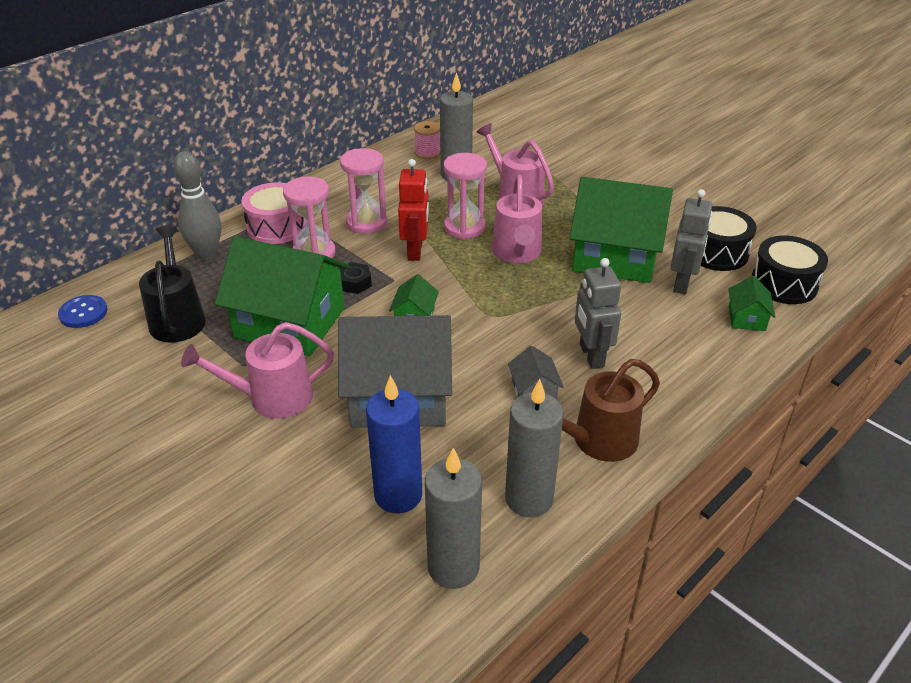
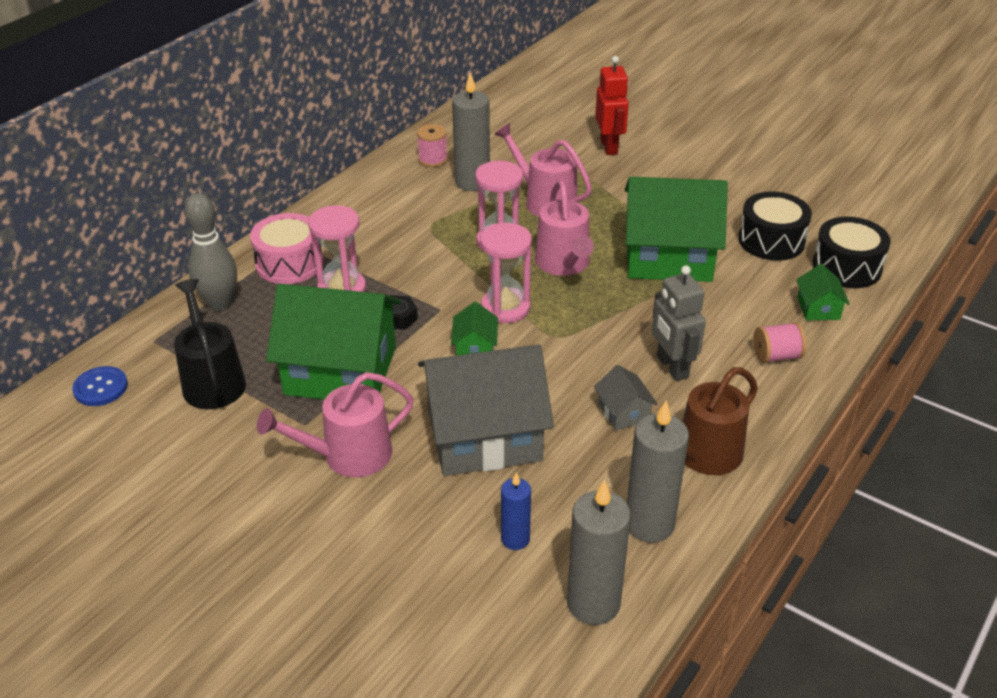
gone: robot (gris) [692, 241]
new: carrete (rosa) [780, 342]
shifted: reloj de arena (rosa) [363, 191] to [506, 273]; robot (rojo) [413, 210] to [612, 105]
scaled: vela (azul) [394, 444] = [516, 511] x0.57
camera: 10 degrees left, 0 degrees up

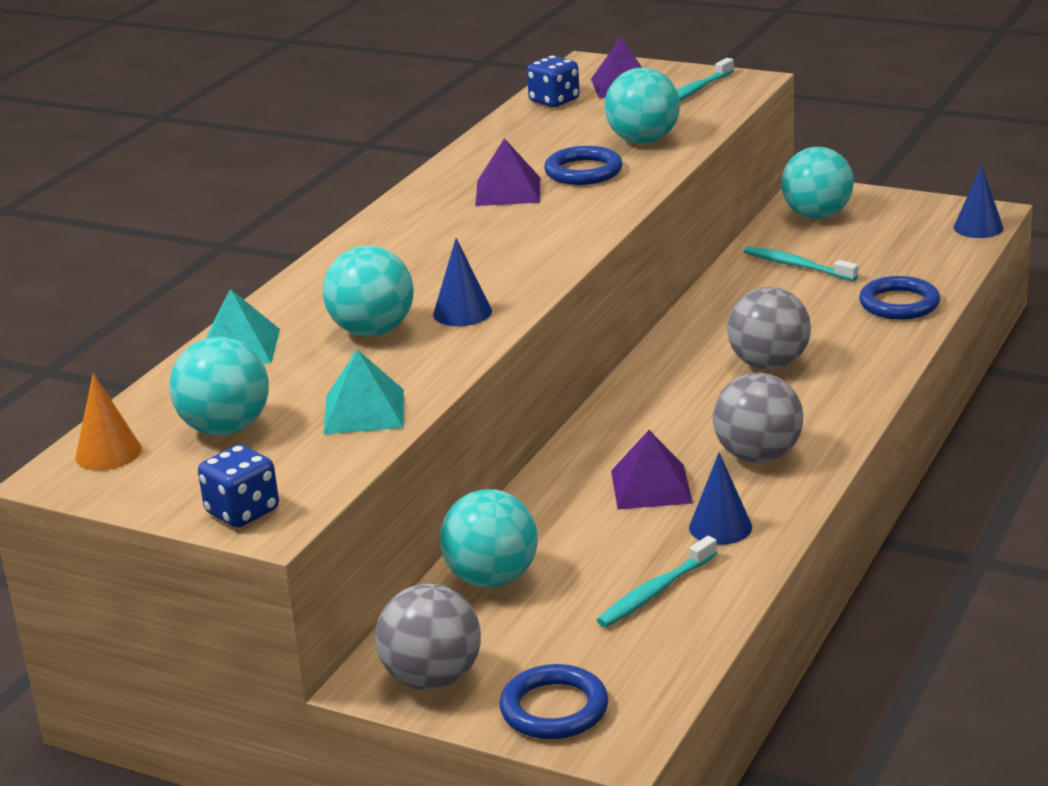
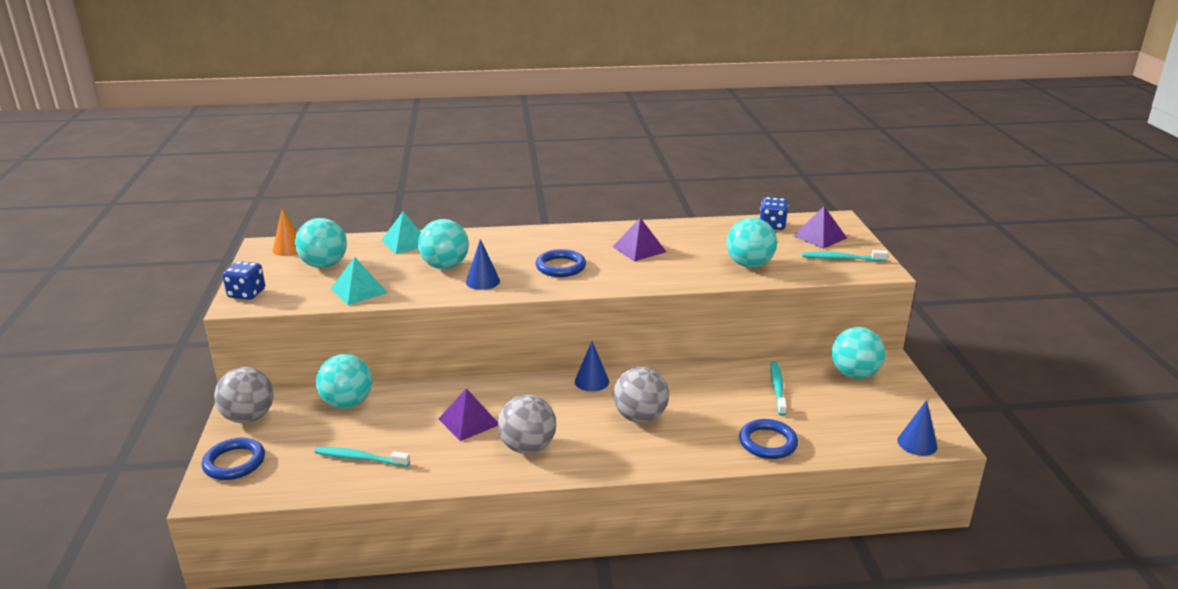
shifted: anillo (azul) [583, 165] to [561, 263]; cono (azul) [720, 498] to [592, 366]
camera: 55 degrees right, 0 degrees up

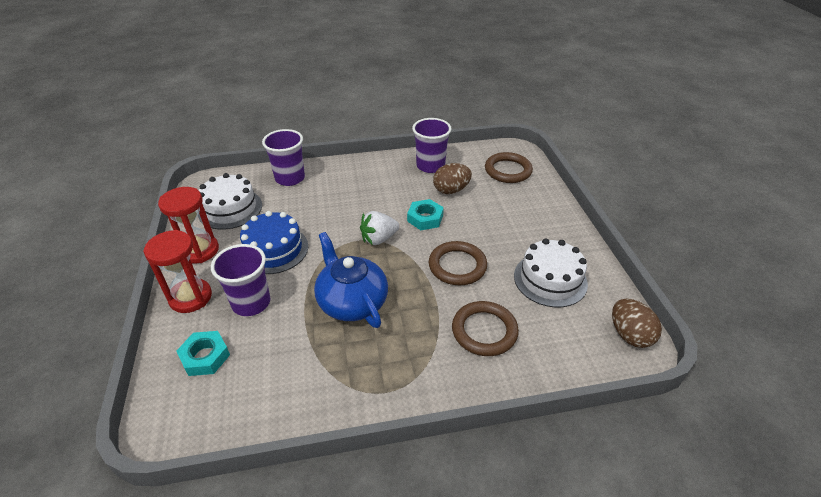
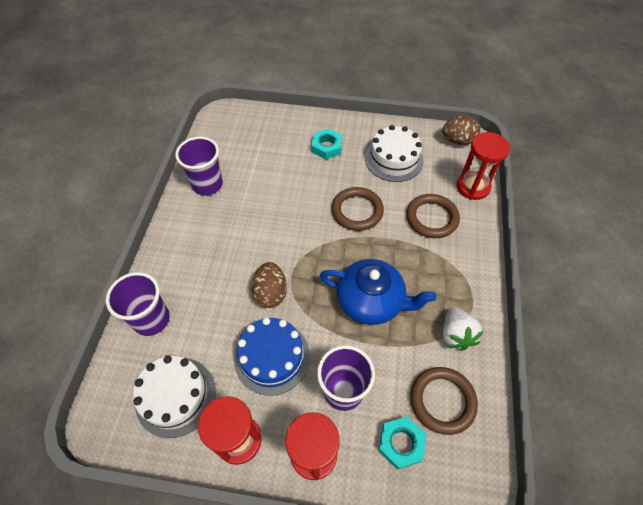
new: reloj de arena (rojo) [483, 166]
shifted: huevo (marrón) [452, 178] to [269, 285]; tuerca (turquesa) [425, 214] to [327, 143]; anillo (marrón) [509, 167] to [444, 401]; fresa (blanco) [379, 228] to [463, 329]
rotated: tetera (azul) [351, 280] = [378, 292] 150 degrees counterclockwise
camera: 70 degrees left, 15 degrees up

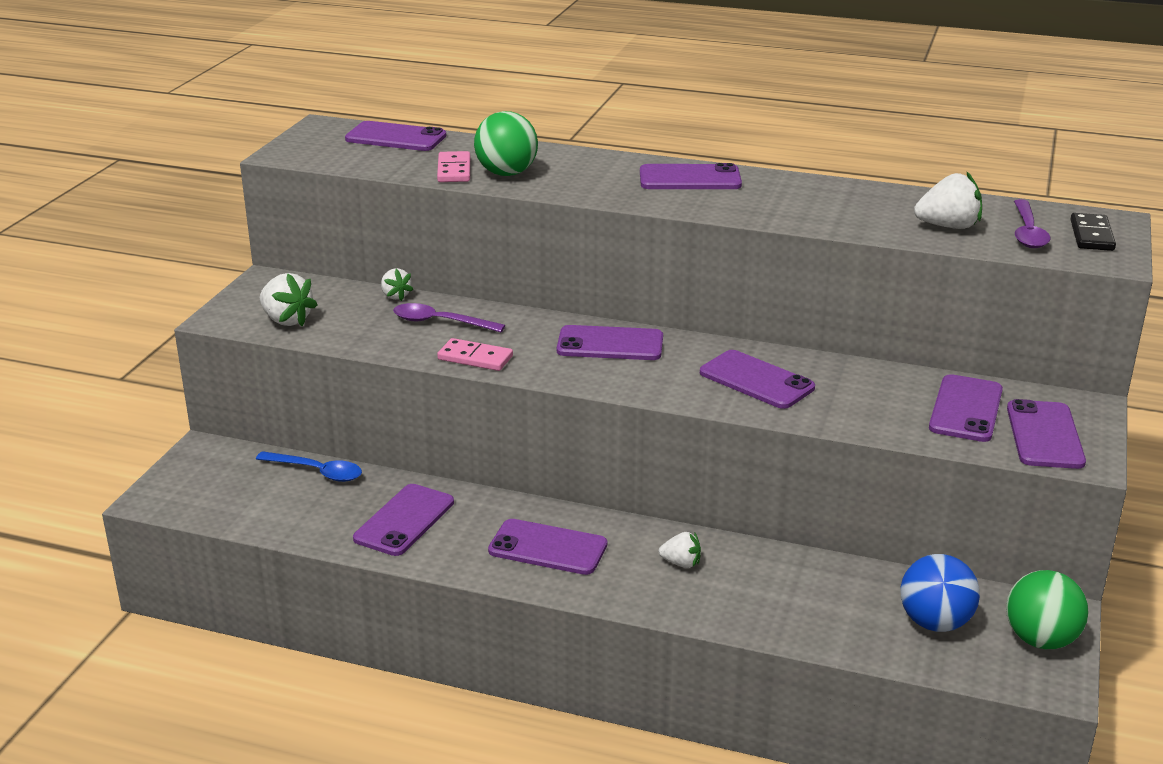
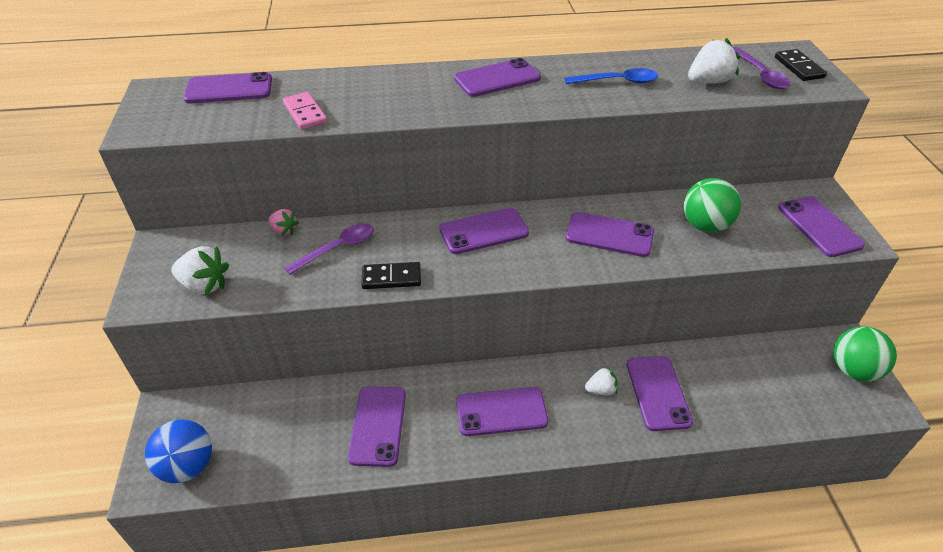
shifted: pelota (azul) [940, 593] to [178, 451]; cuchara (azul) [309, 466] to [611, 76]; móvil (morado) [966, 408] to [660, 393]; pelota (verde) [506, 143] to [712, 205]
repainted: fresa (blanco) [397, 284] to fresa (rosa) [283, 222]; ficha de dominó (rosa) [475, 354] to ficha de dominó (negro) [391, 275]
rotated: cuchara (morado) [449, 317] = [329, 249] 150 degrees clockwise
camera: 25 degrees left, 15 degrees up

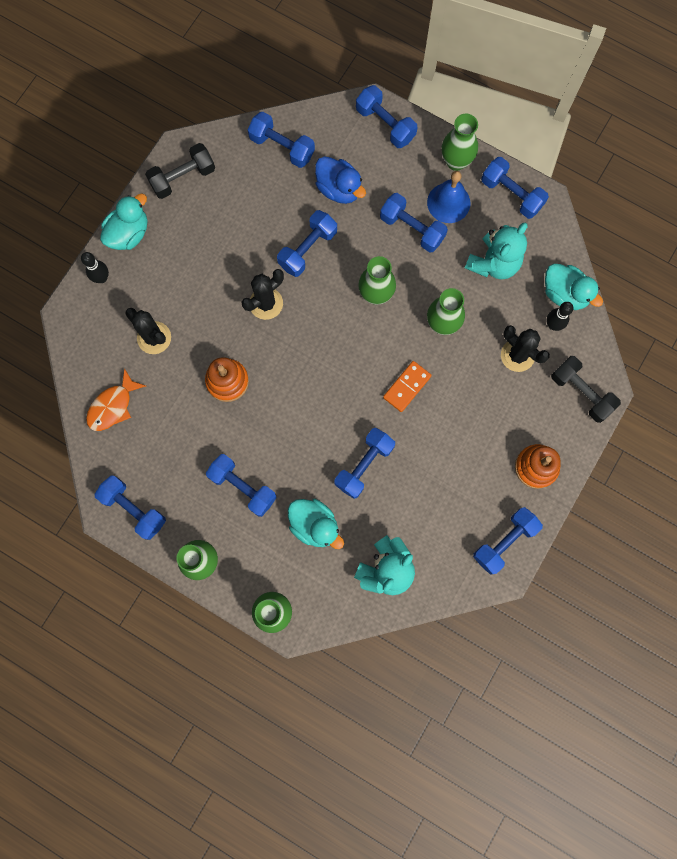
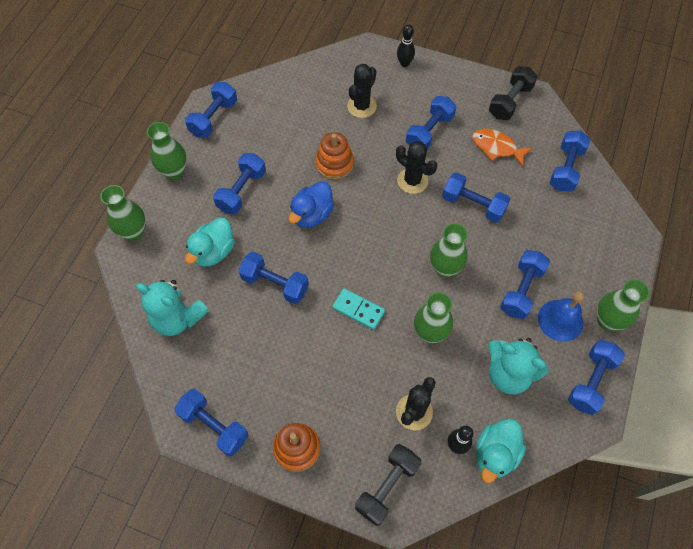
gone: pato (turquesa) [123, 222]
shifted: pato (azul) [340, 180] to [311, 204]; mancuerna (azul) [387, 116] to [431, 122]; pez (naranja) [116, 399] to [502, 148]
repainted: ficha de dominó (naranja) [407, 386] to ficha de dominó (turquesa) [358, 309]
rotated: mancuerna (negro) [180, 171] = [513, 93] 75 degrees clockwise
camera: 80 degrees right, 15 degrees down

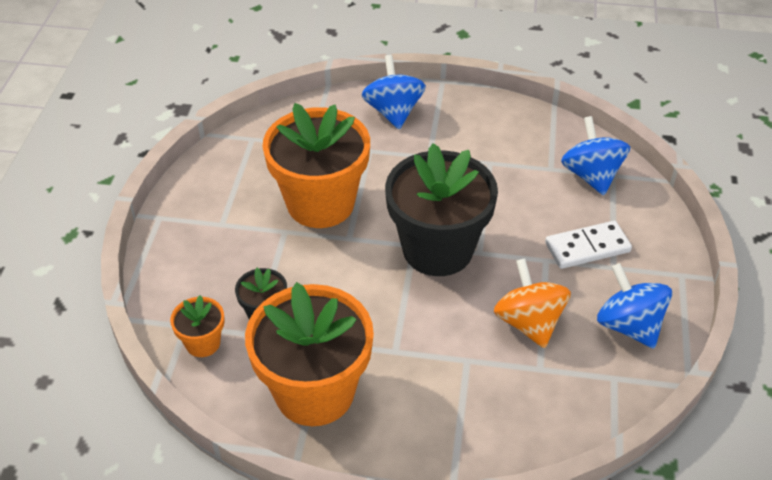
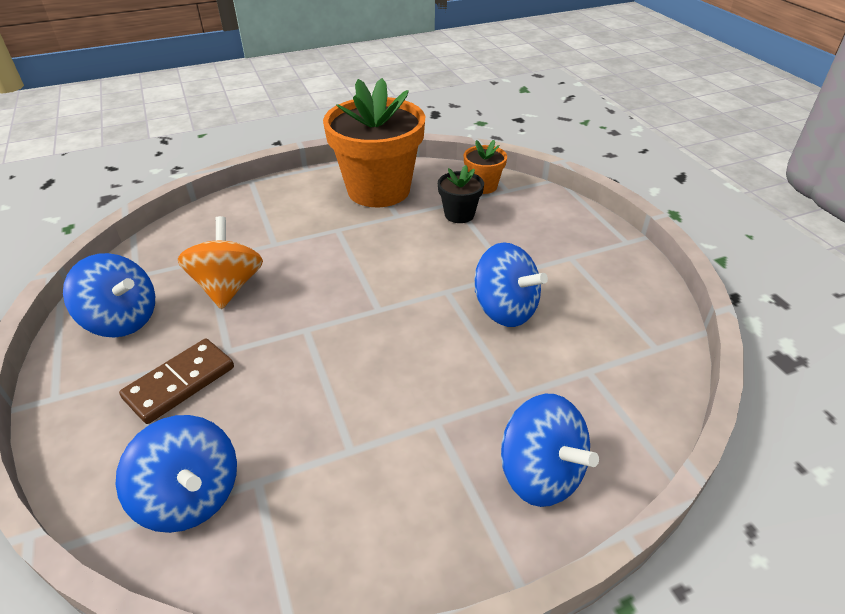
gone: maceta (negro) [441, 209]
swapped: maceta (naranja) [316, 165] to peonza (azul) [511, 284]
repainted: ficha de dominó (blanco) [588, 245] to ficha de dominó (marrón) [176, 381]
rotated: peonza (naranja) [532, 303] = [220, 262] 135 degrees counterclockwise
camera: 150 degrees right, 5 degrees down

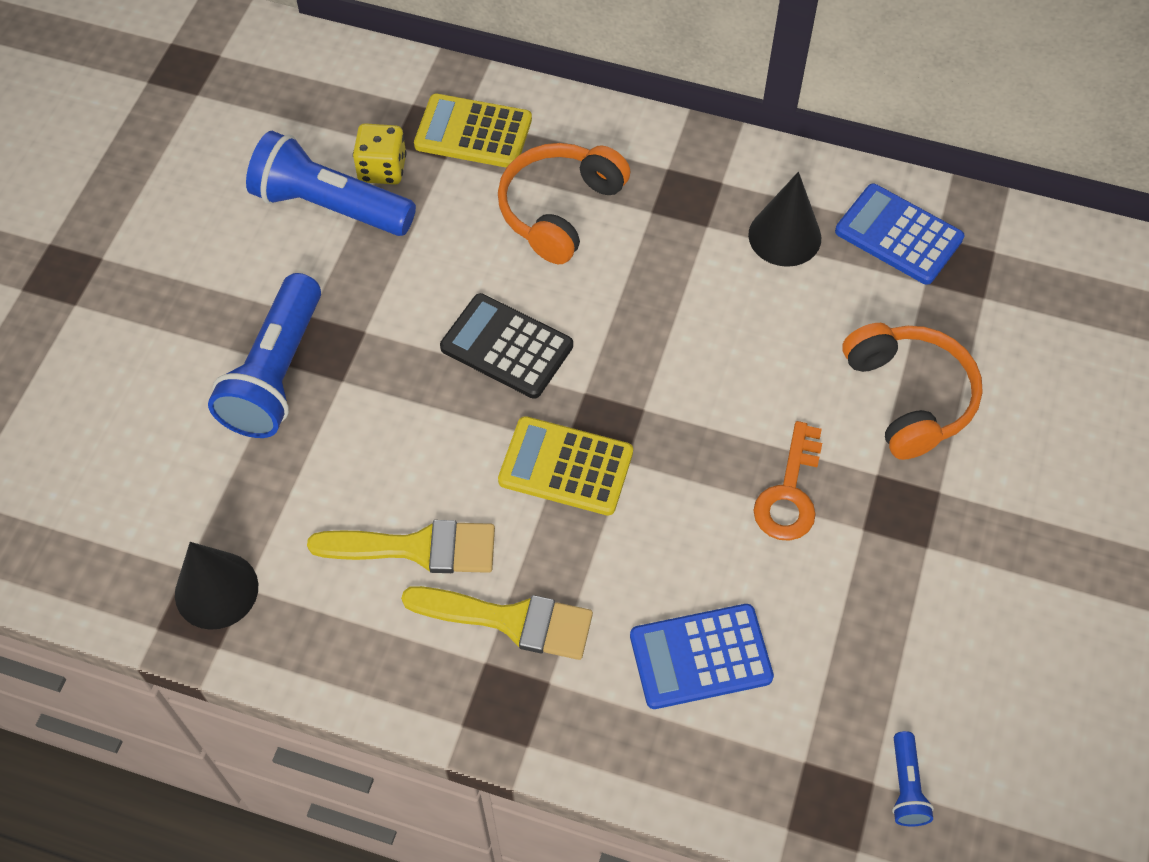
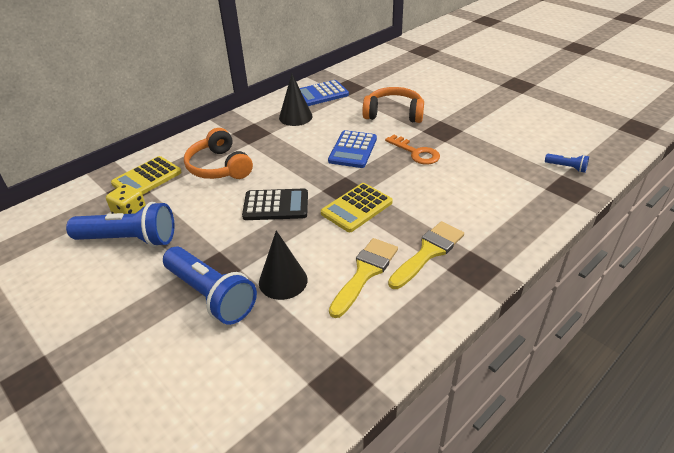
shifted: cono (negro) [216, 586] to [283, 265]; calculadora (azul) [702, 656] to [352, 149]
rotated: lámpara de mano (azul) [331, 183] = [120, 224] 135 degrees counterclockwise; calculadora (negro) [506, 346] = [275, 204] 150 degrees counterclockwise
camera: 60 degrees left, 20 degrees down

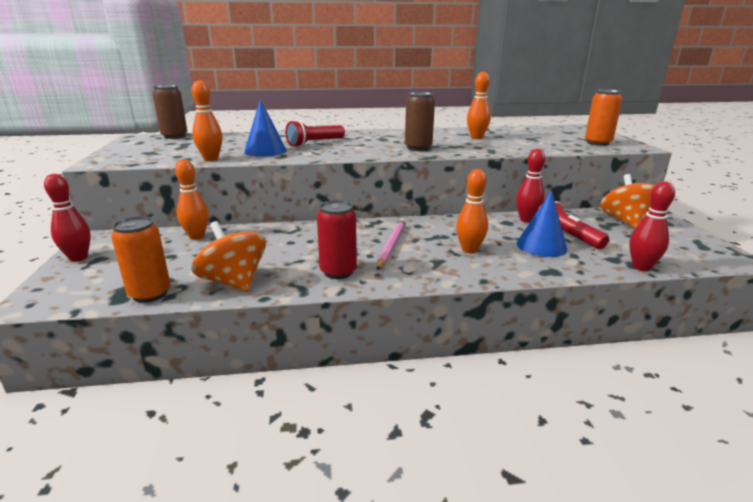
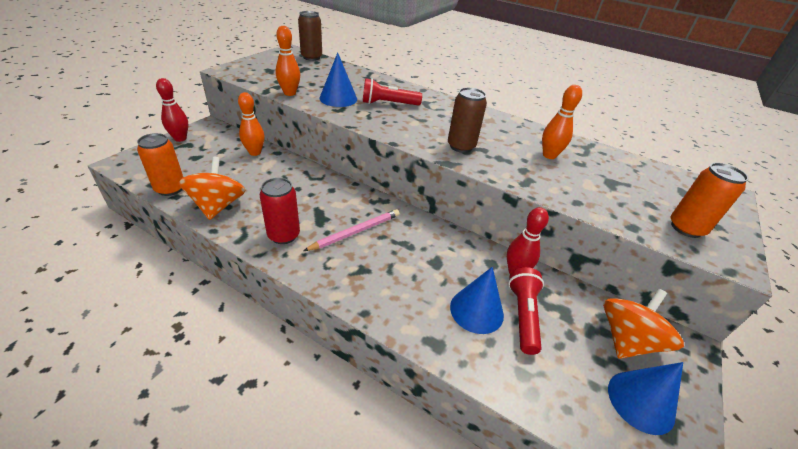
gone: bolo (naranja) [472, 211]; bolo (rojo) [652, 226]
new: cono (azul) [645, 398]
camera: 35 degrees right, 15 degrees up

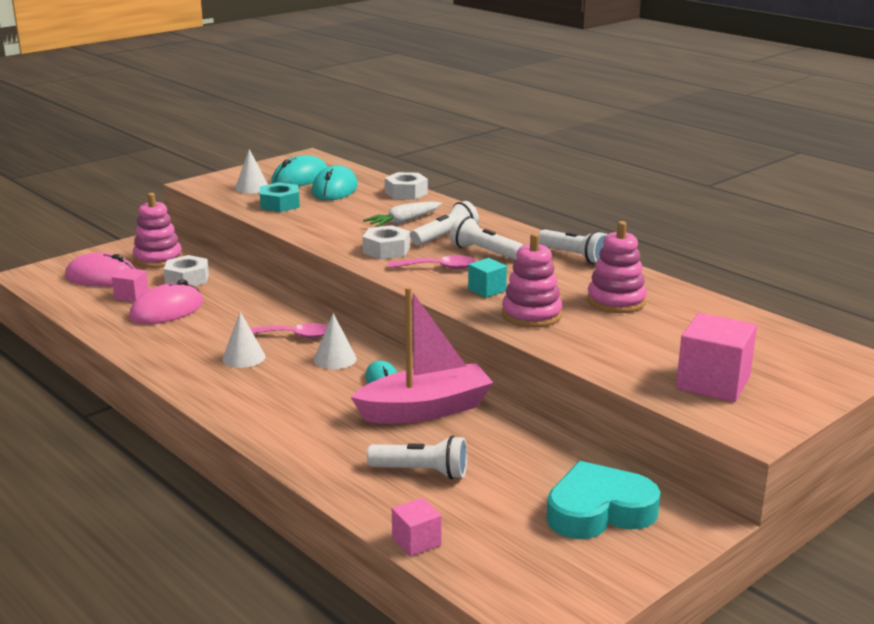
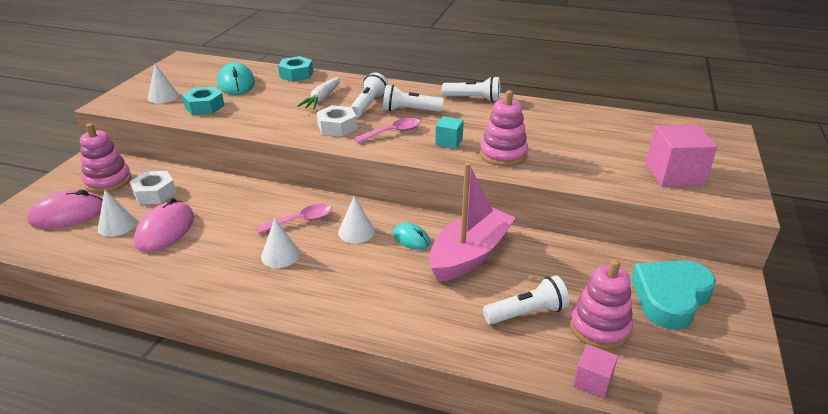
gone: ratón (turquesa) [299, 170]
shifted: juguete apilable (rosa) [617, 267] to [601, 304]
swapped: cubo (rosa) [130, 285] to cono (blanco) [117, 213]
repainted: tuerca (blanco) [406, 186] to tuerca (turquesa) [295, 69]
camera: 30 degrees left, 10 degrees up

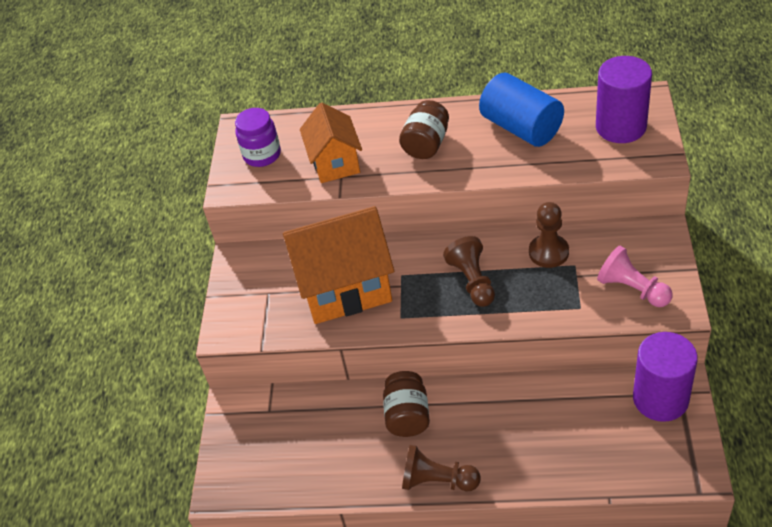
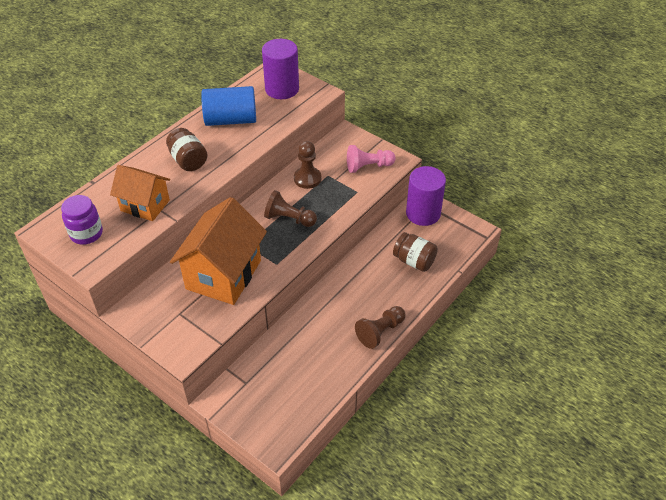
shifted: tarro (marrón) [406, 404] to [415, 252]
camera: 60 degrees left, 0 degrees up

